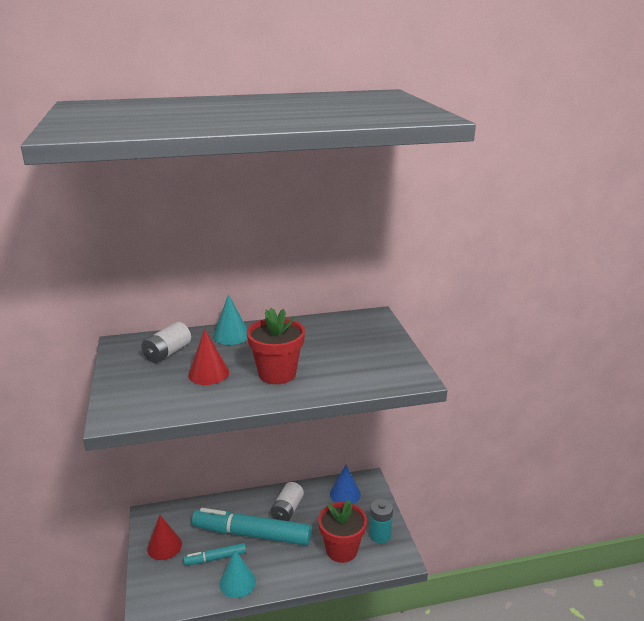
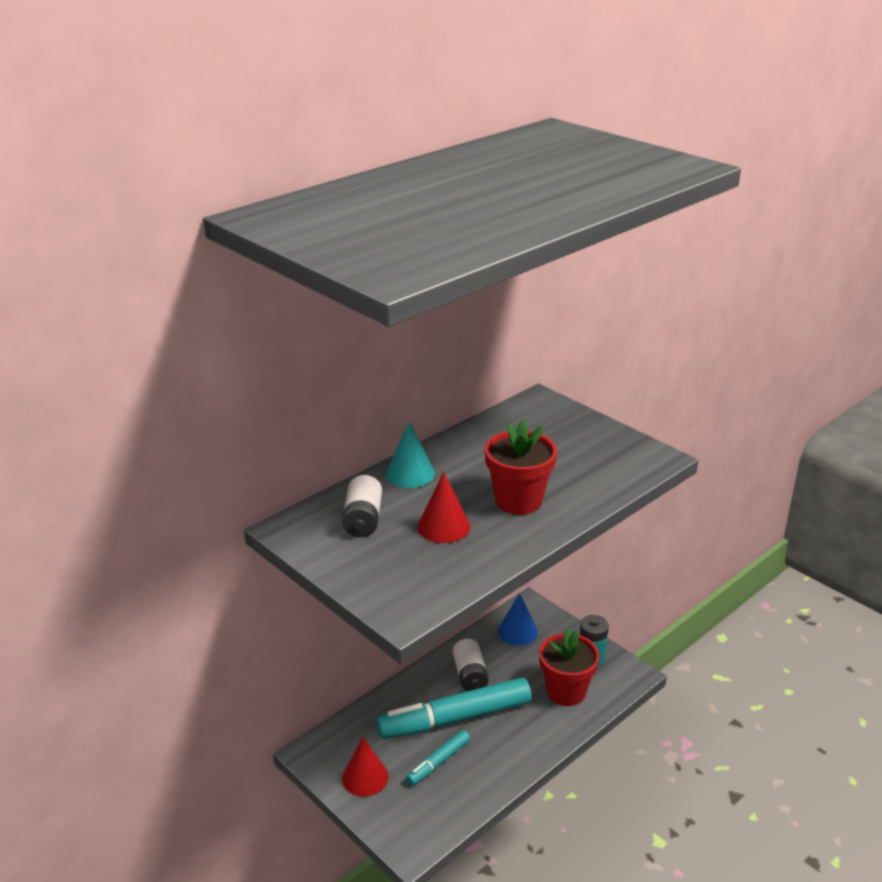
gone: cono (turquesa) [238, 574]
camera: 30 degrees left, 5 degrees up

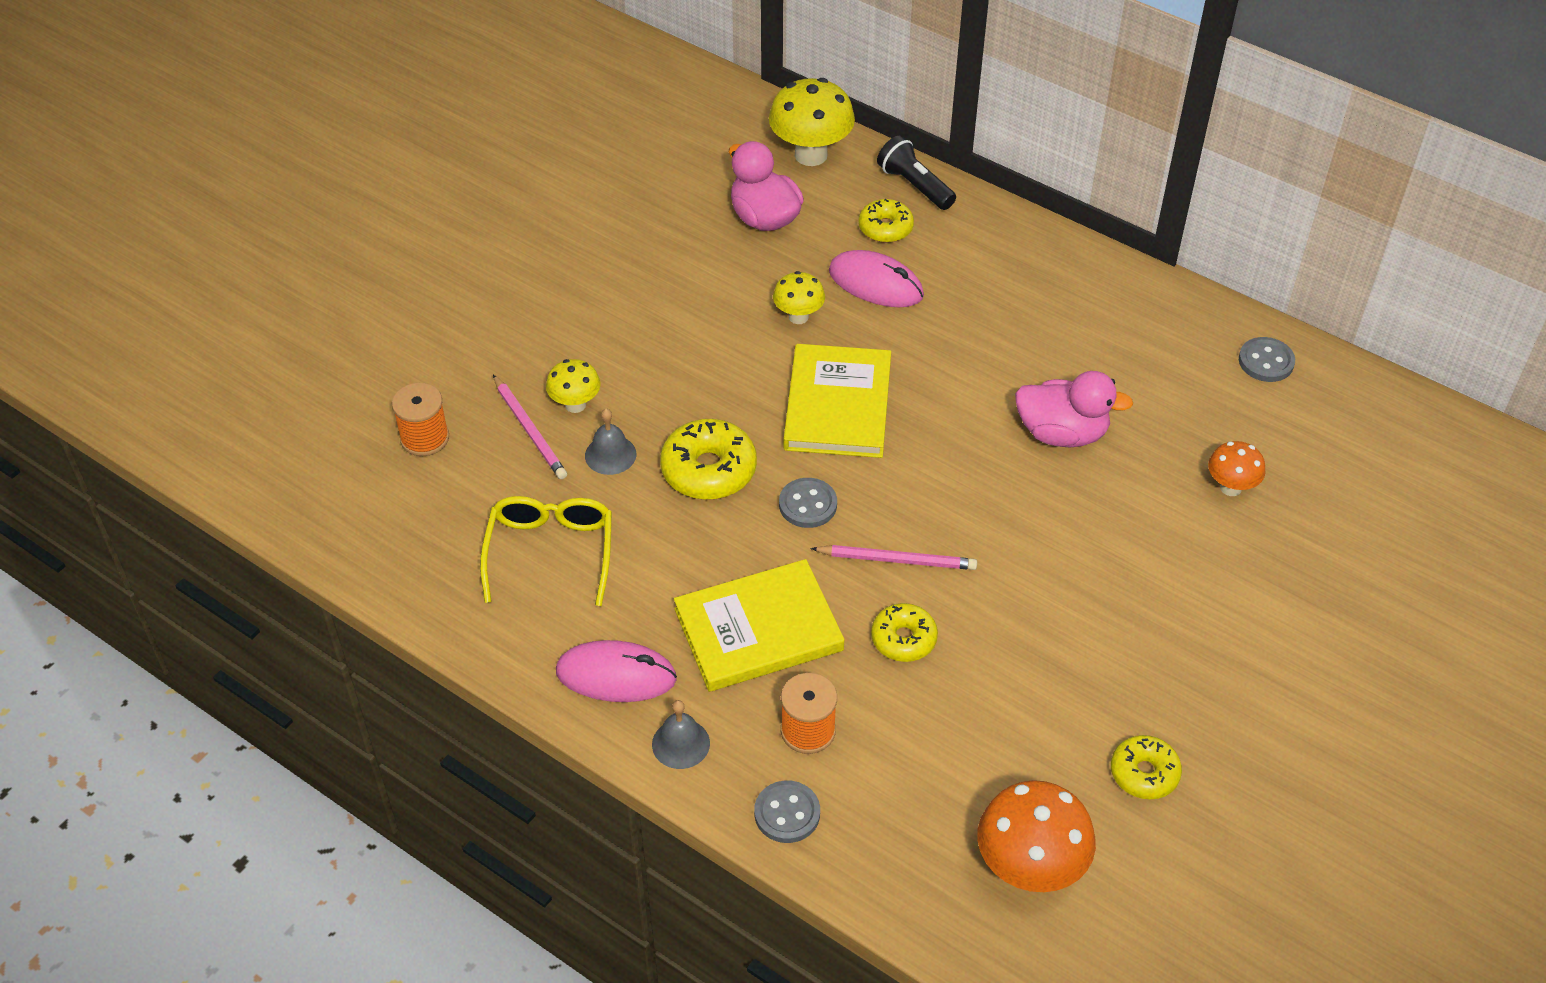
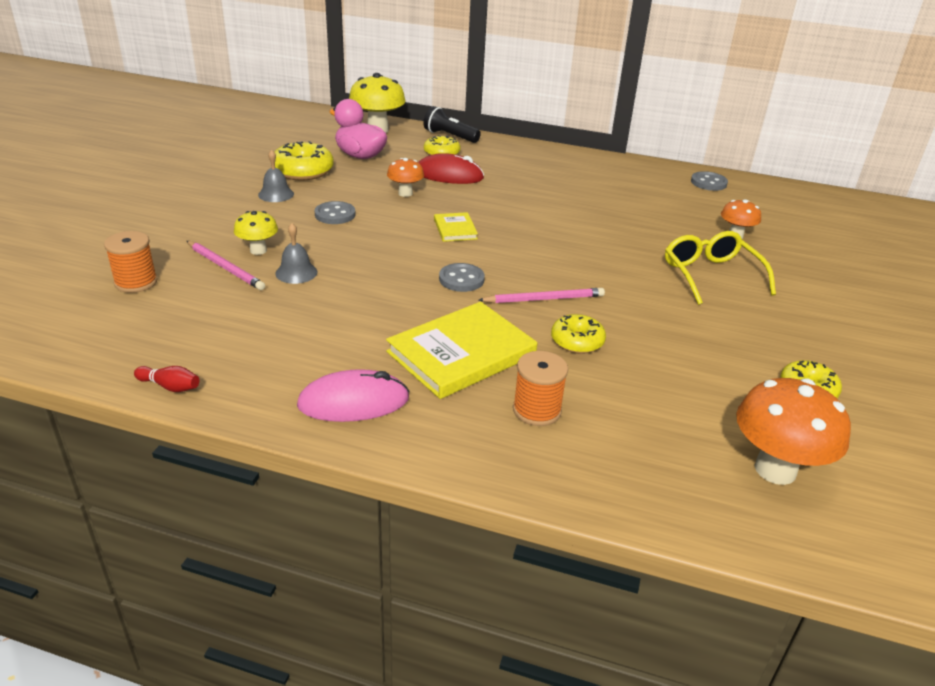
gone: pato (rosa) [1074, 409]
new: bolo (rojo) [166, 379]
shifted: campana (gris) [681, 734] to [276, 176]; rosquilla (amarillo) [708, 459] to [304, 160]; botón (gris) [787, 811] to [335, 212]; gafas (amarillo) [546, 551] to [720, 268]
repainted: seta (amarillo) [799, 297] to seta (naranja) [405, 177]; ratón (rosa) [876, 278] to ratón (rojo) [451, 168]
scaled: libro (amarillo) [837, 401] = [456, 227] x0.49
camera: 20 degrees left, 15 degrees down

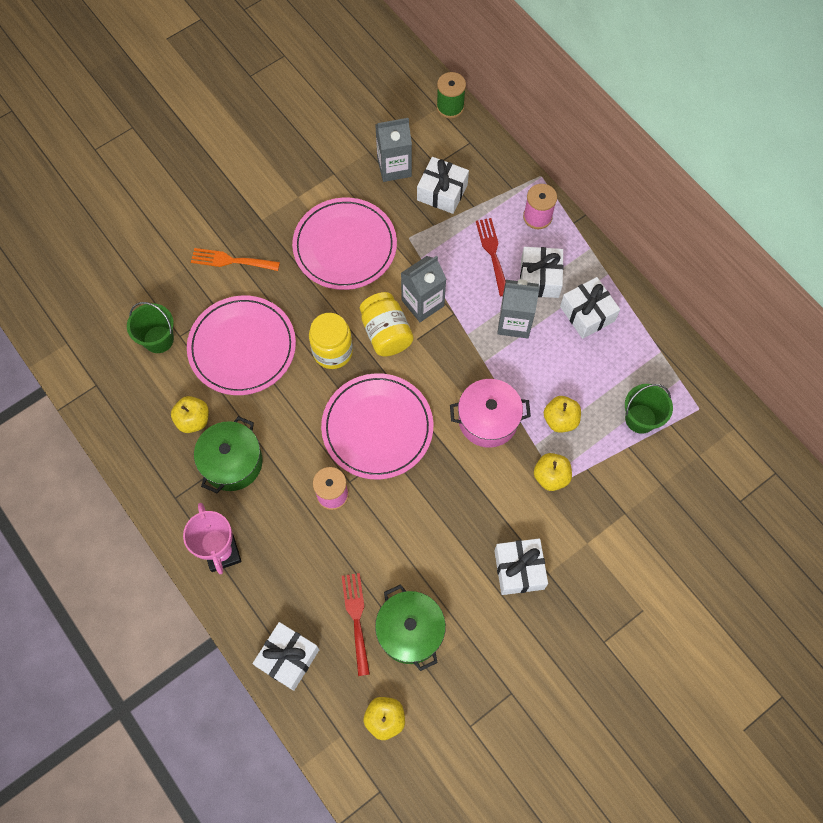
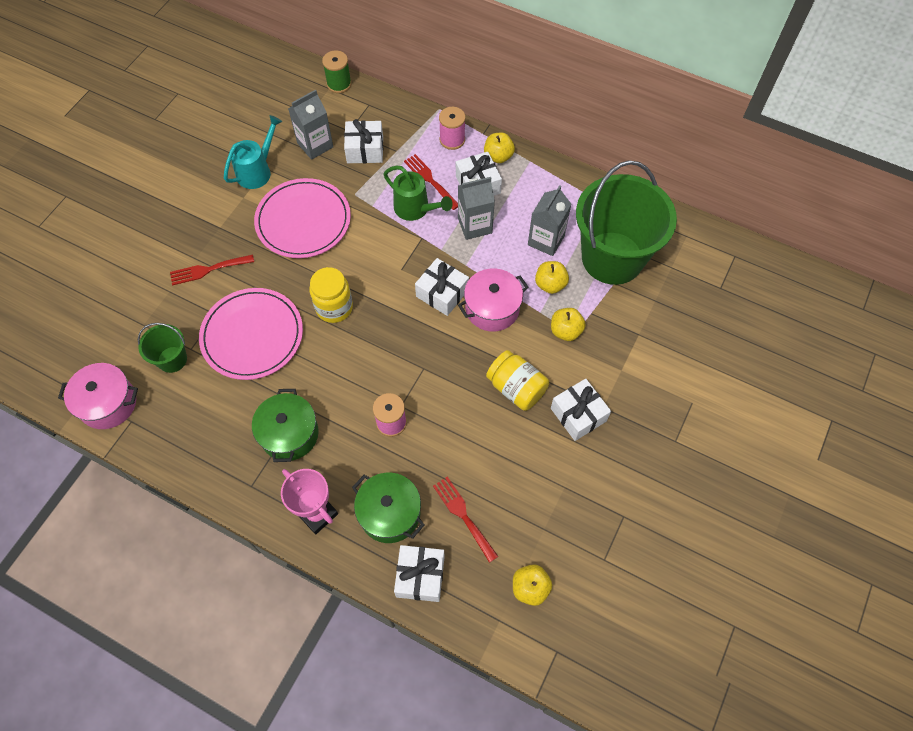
gone: plato (rosa) [377, 426]
new: olla (rosa) [98, 396]; regadera (turquesa) [253, 152]; regadera (verde) [418, 193]
shifted: olla (verde) [410, 627] to [388, 508]; regalo (blanco) [590, 308] to [442, 287]; manzana (amarillo) [190, 414] to [499, 148]; tarro (amarillo) [387, 324] to [517, 380]; cartón de leche (gris) [423, 289] to [549, 220]
repainted: tenedor (naranja) [235, 259] to tenedor (rojo) [212, 269]
scaled: balde (verde) [649, 409] = [626, 222] x2.26
camera: 25 degrees left, 5 degrees down

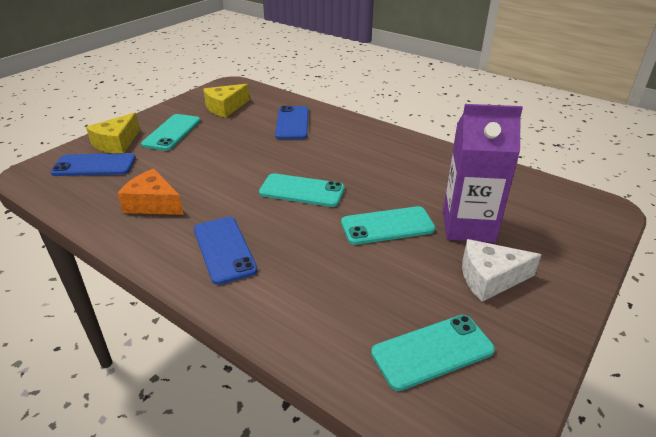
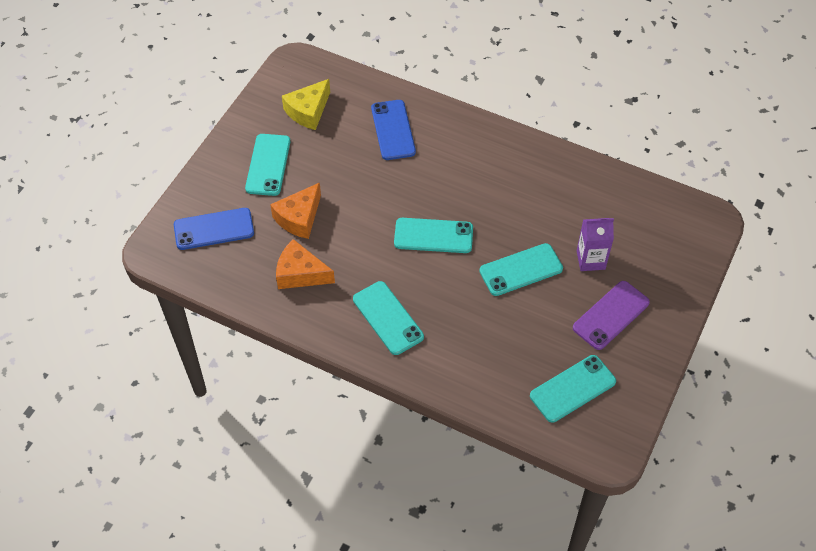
gone: queso (amarillo) [113, 133]
new: queso (naranja) [295, 210]
swapped: queso (blanco) [501, 270] to móvil (morado) [611, 315]
repainted: móvil (azul) [226, 251] to móvil (turquesa) [388, 318]
scaled: cartón de leche (morado) [483, 173] = [595, 244] x0.60
camera: 10 degrees left, 20 degrees up

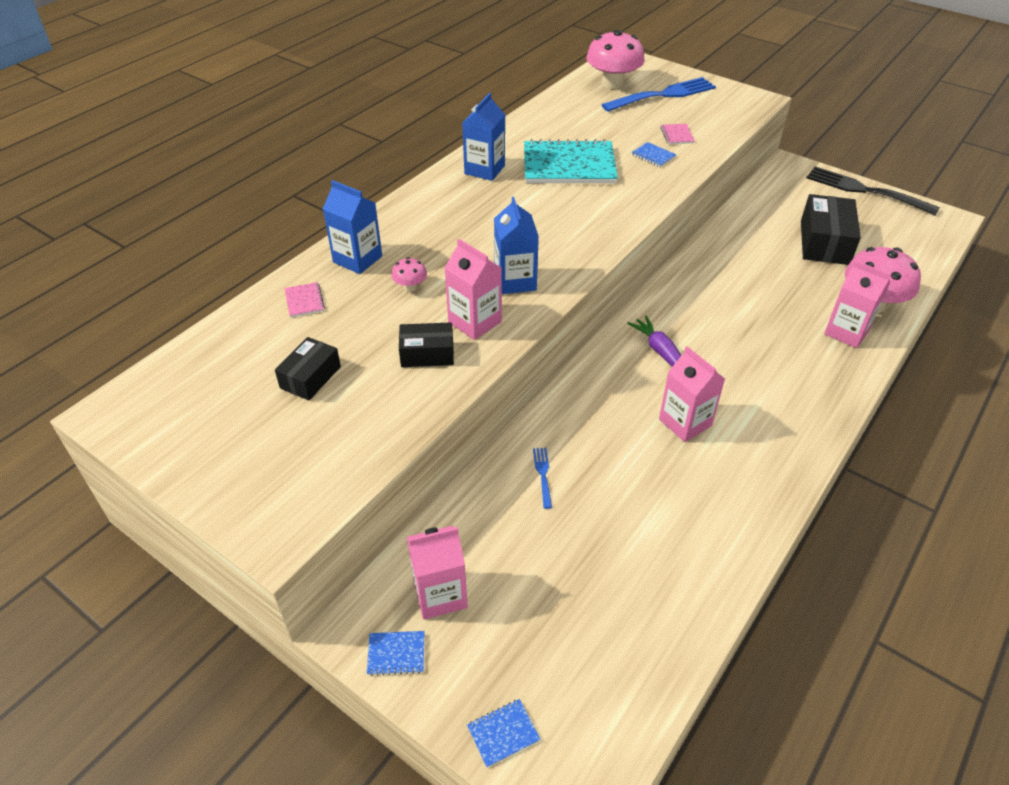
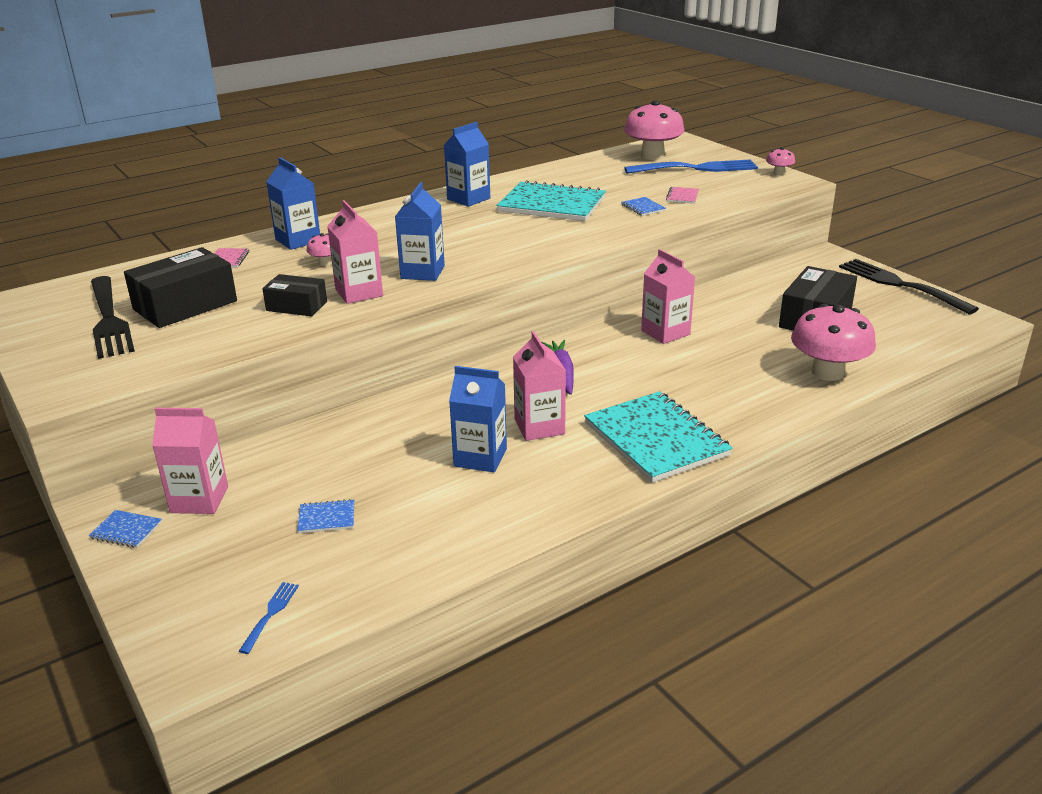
new: tenedor (negro) [113, 317]; cartón de leche (azul) [478, 419]; cuaderno (turquesa) [658, 437]; seta (rosa) [780, 161]
shifted: tenedor (azul) [542, 478] to [269, 618]; cuaderno (azul) [504, 733] to [325, 516]; cartón de leche (rosa) [857, 304] to [668, 296]
scaled: caja (negro) [308, 368] = [180, 287] x1.68
camera: 20 degrees right, 15 degrees down

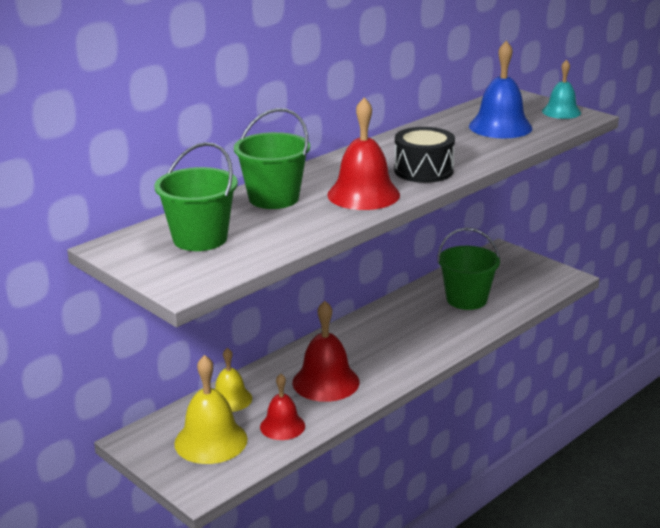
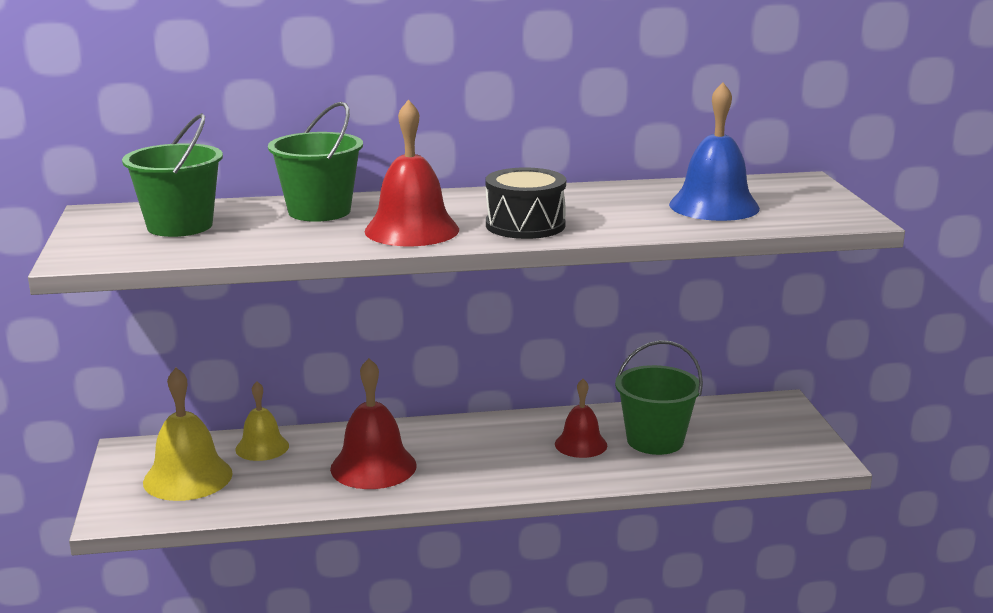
gone: campana (turquesa) [561, 89]
shifted: campana (rojo) [282, 406] to [581, 418]
camera: 35 degrees right, 5 degrees down

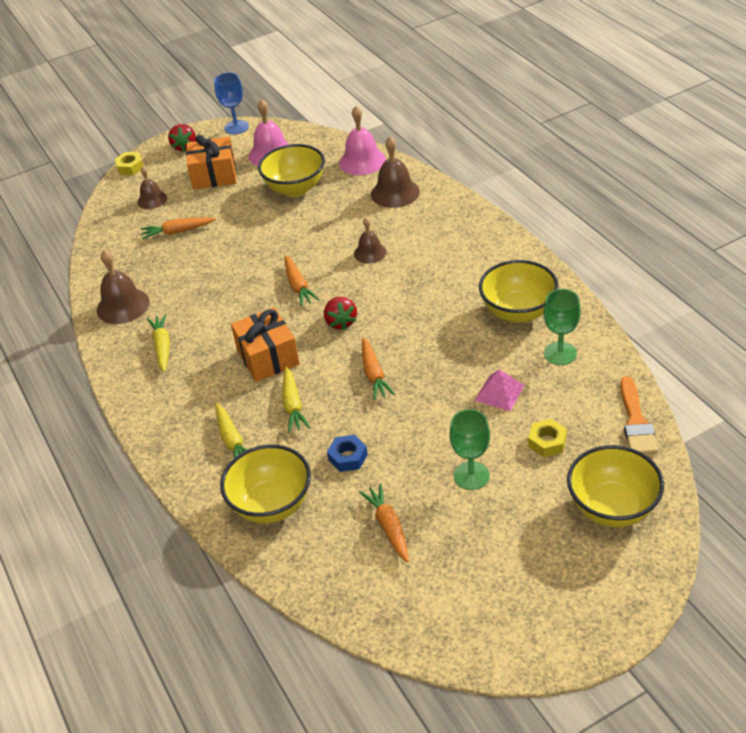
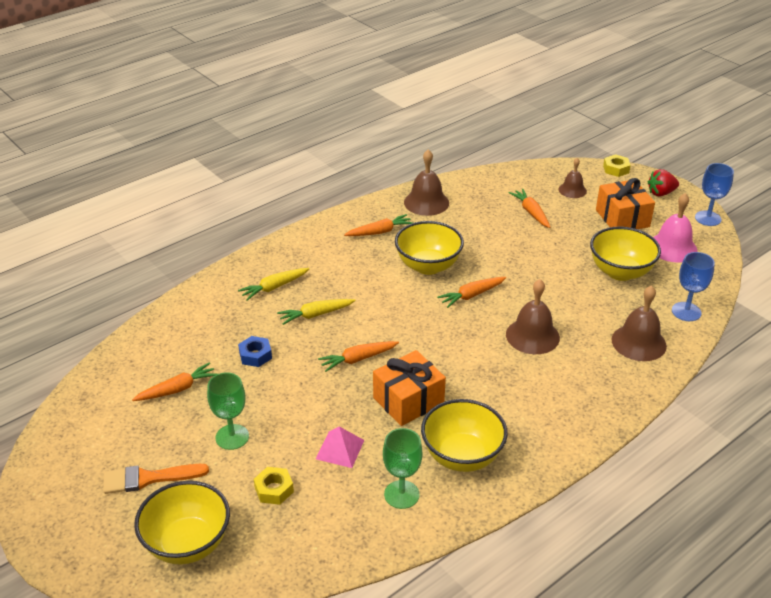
gone: fresa (rojo) [340, 313]
shifted: pincel (naranja) [639, 415] to [156, 479]; regalo (naranja) [265, 344] to [409, 388]; cuenco (amarillo) [265, 484] to [429, 248]
swapped: campana (rosa) [362, 140] to copa (azul) [693, 286]
repainted: zanahoria (amarillo) [158, 343] to zanahoria (naranja) [379, 225]
scaled: campana (marrón) [370, 241] = [533, 316] x1.59
camera: 75 degrees right, 5 degrees down

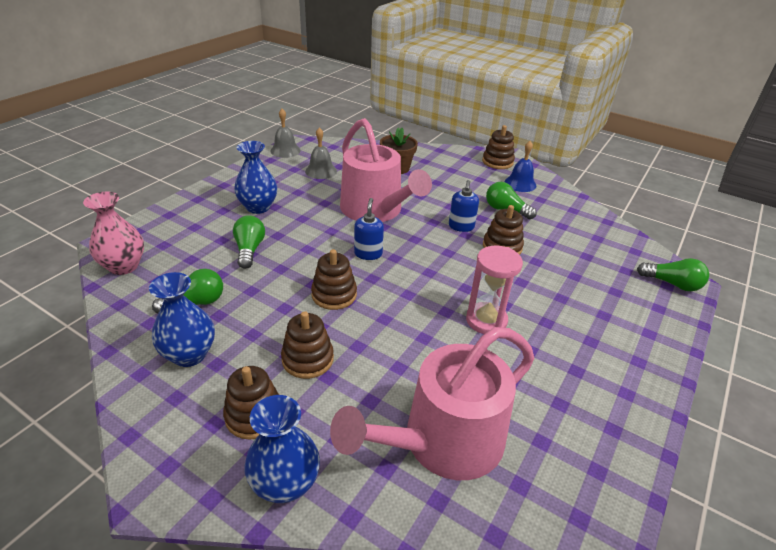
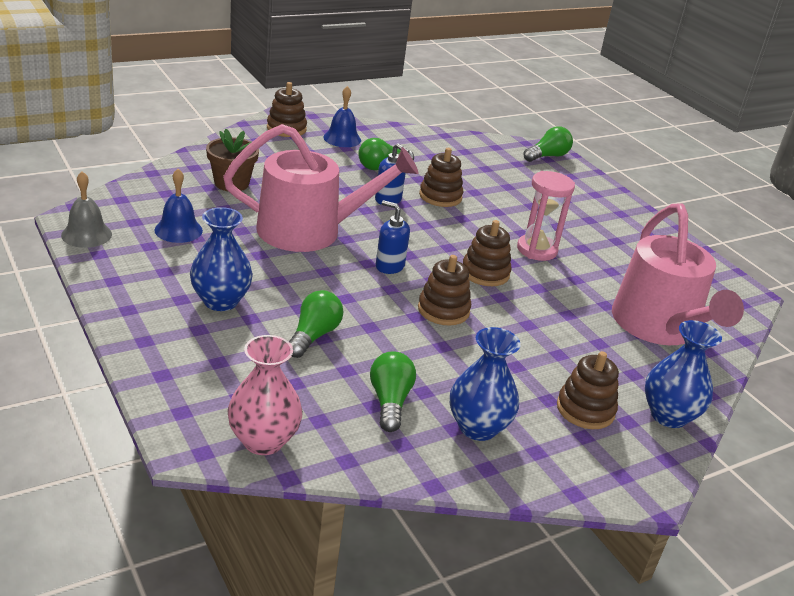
shifted: juguete apilable (marrón) [307, 345] to [487, 253]
repainted: campana (gris) [321, 153] to campana (azul) [178, 206]
rotated: bombilla (verde) [249, 242] = [316, 324] 90 degrees clockwise
camera: 65 degrees left, 5 degrees down

